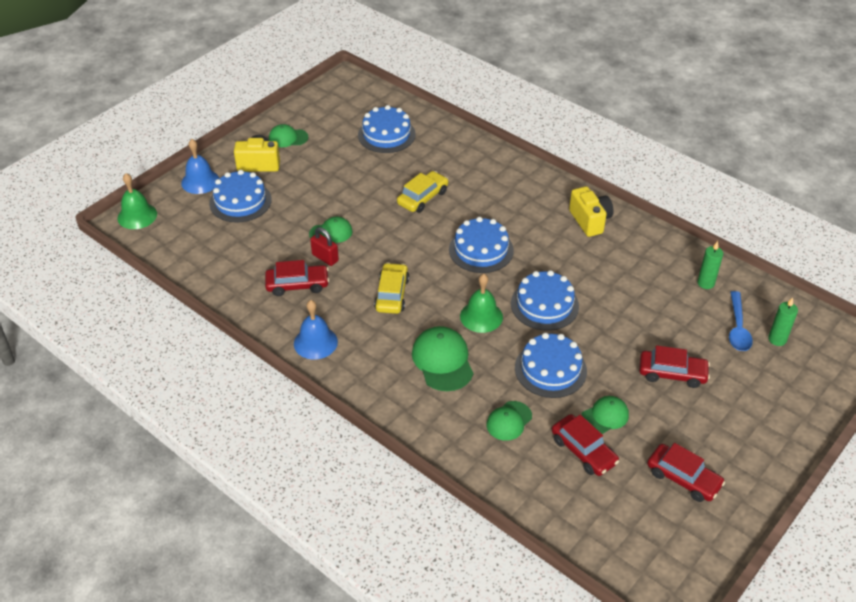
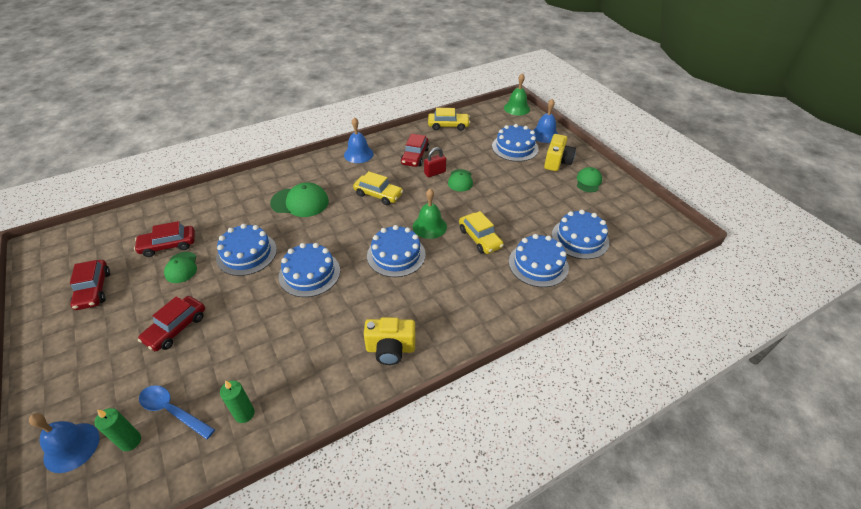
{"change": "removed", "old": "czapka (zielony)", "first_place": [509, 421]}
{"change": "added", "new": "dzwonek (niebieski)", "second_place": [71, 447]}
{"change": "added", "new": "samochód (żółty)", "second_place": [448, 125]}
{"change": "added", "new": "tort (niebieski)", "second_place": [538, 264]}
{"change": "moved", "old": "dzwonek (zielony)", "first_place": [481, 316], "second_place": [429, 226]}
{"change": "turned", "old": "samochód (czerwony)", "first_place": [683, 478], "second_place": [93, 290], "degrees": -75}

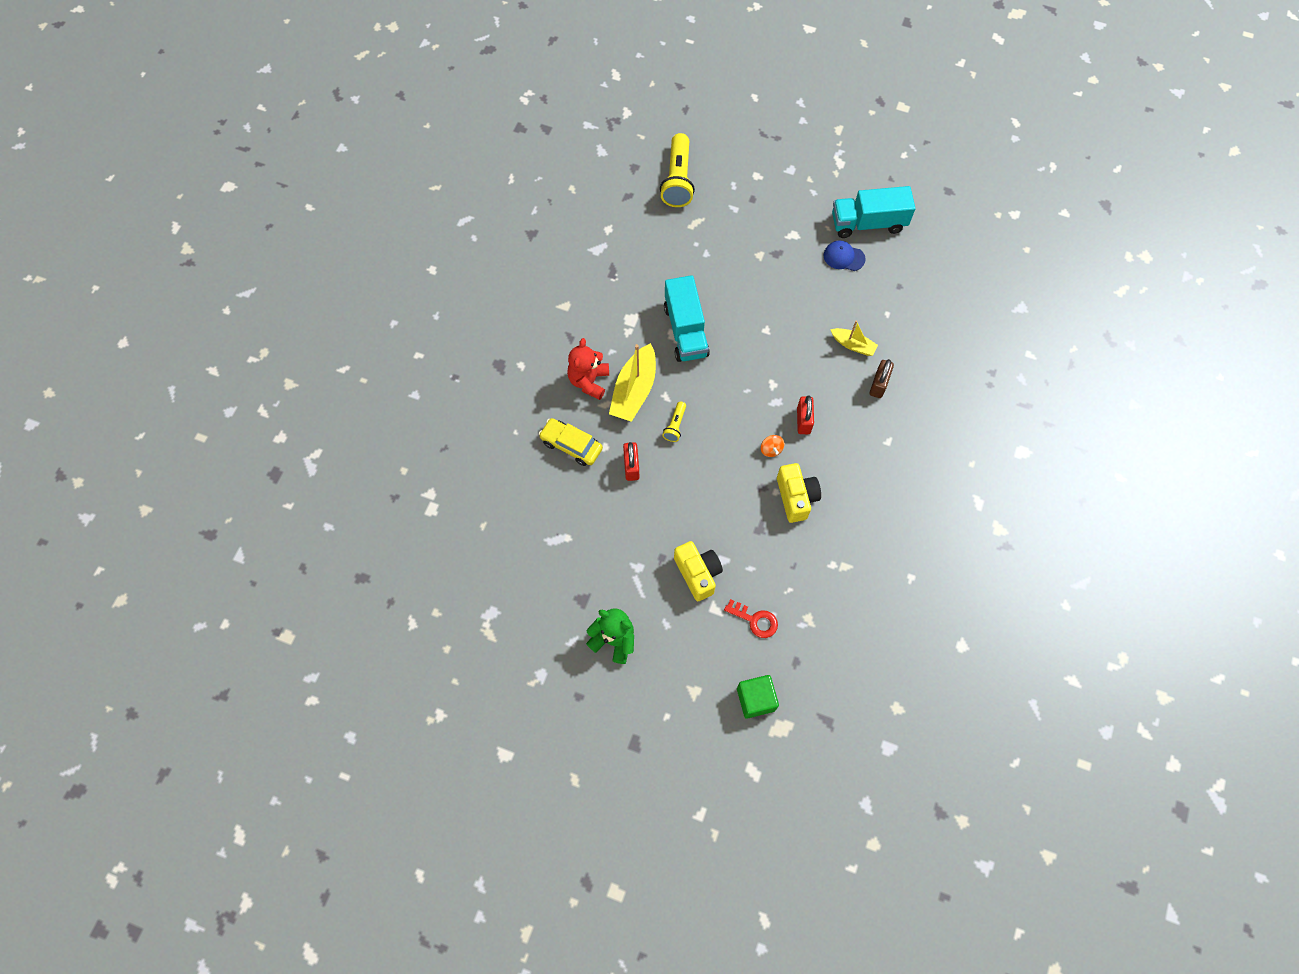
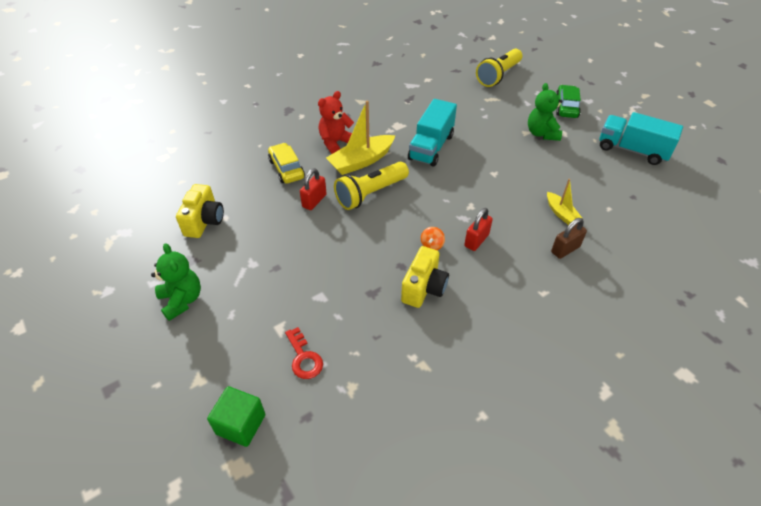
{"change": "removed", "old": "czapka (niebieski)", "first_place": [843, 257]}
{"change": "added", "new": "miś (zielony)", "second_place": [542, 133]}
{"change": "added", "new": "samochód (zielony)", "second_place": [566, 107]}
{"change": "moved", "old": "aparat fotograficzny (żółty)", "first_place": [698, 573], "second_place": [204, 221]}
{"change": "resized", "old": "latarka (żółty)", "first_place": [675, 425], "second_place": [370, 194], "factor": 2.06}

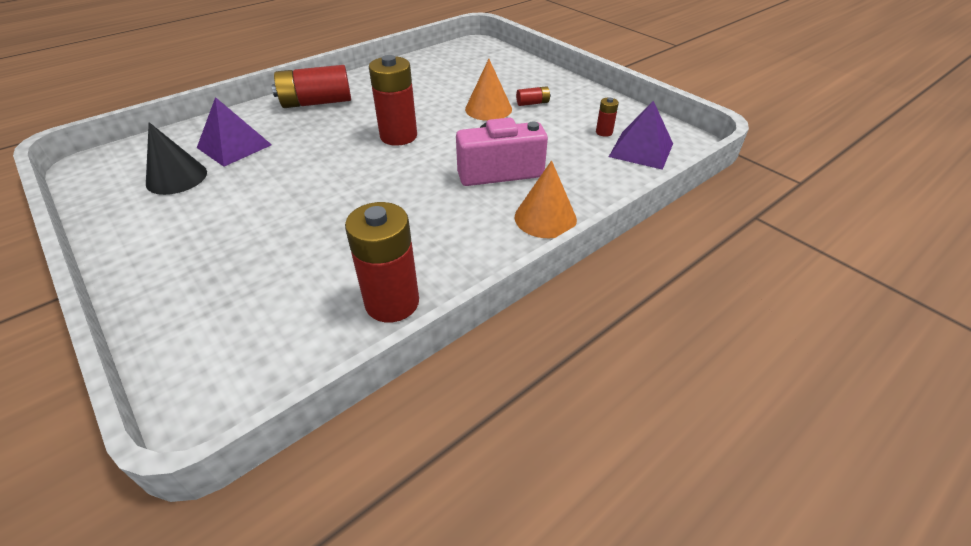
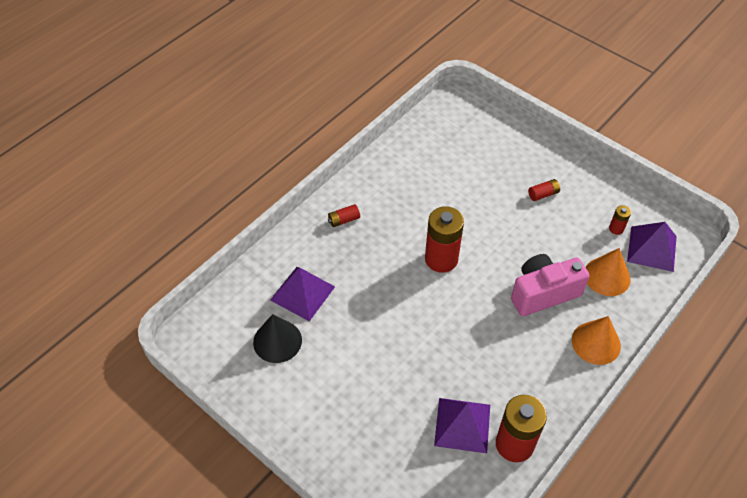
{"change": "added", "new": "piramida (fioletowy)", "second_place": [462, 425]}
{"change": "moved", "old": "stożek (pomarańczowy)", "first_place": [488, 109], "second_place": [607, 276]}
{"change": "resized", "old": "bateria (czerwony)", "first_place": [316, 102], "second_place": [344, 220], "factor": 0.46}

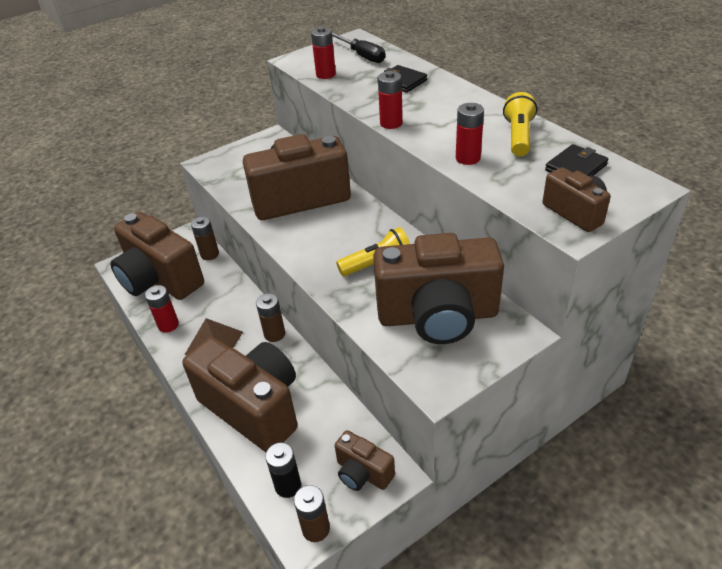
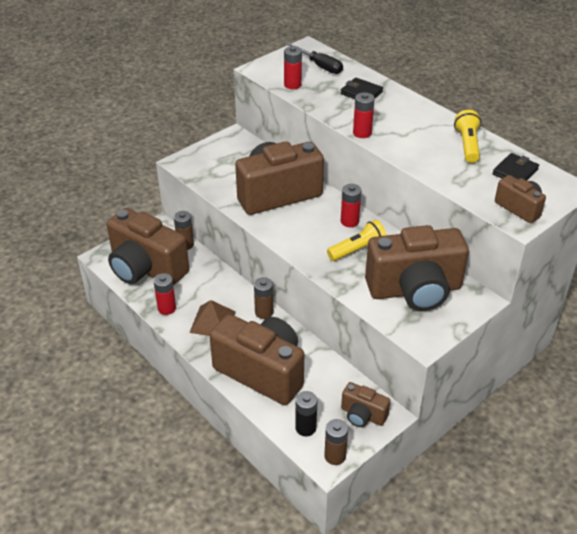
{"change": "moved", "old": "bateria (czerwony)", "first_place": [468, 158], "second_place": [349, 221]}

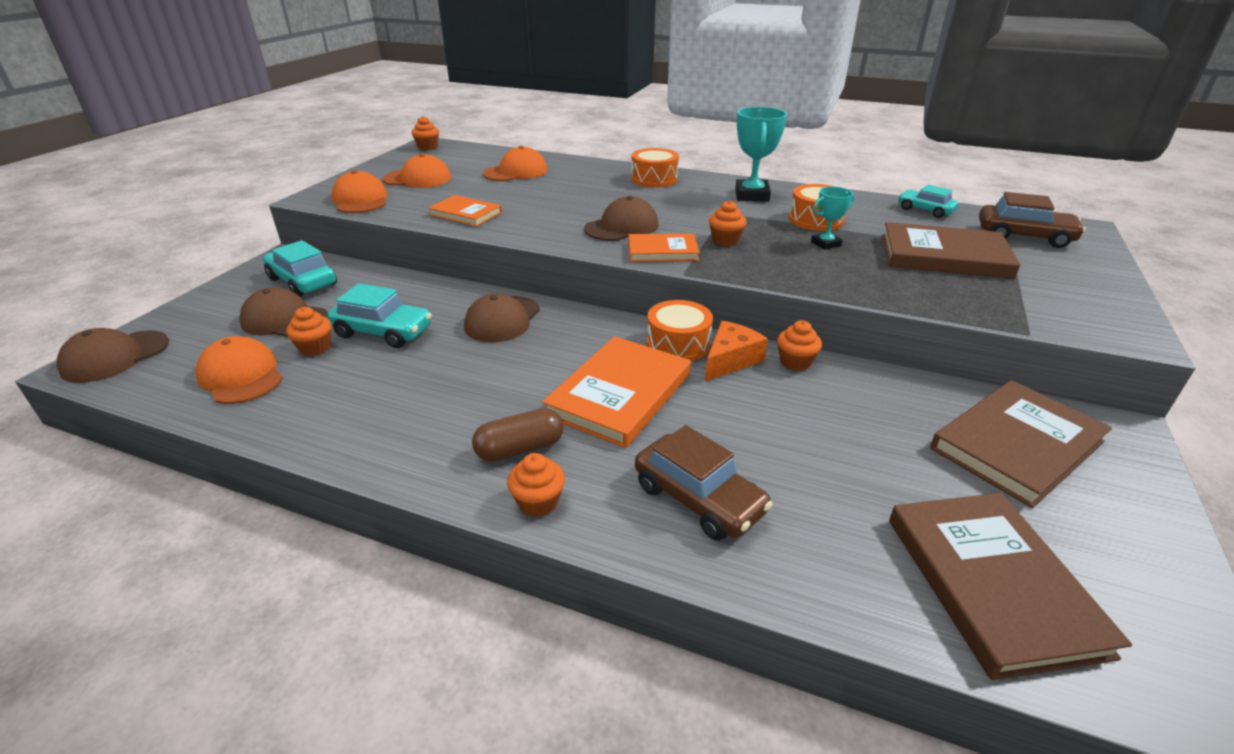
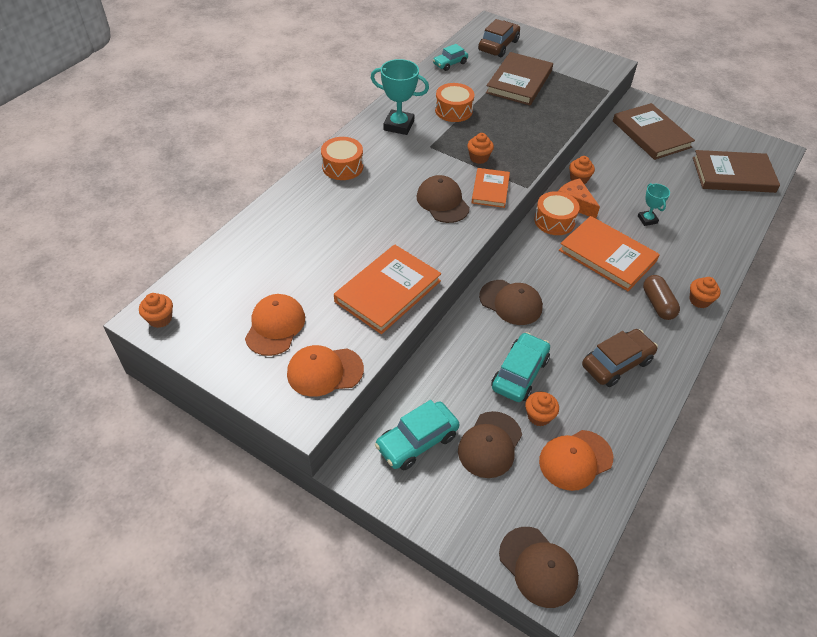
{"change": "removed", "old": "czapka (pomarańczowy)", "first_place": [516, 172]}
{"change": "moved", "old": "samochód (brązowy)", "first_place": [699, 499], "second_place": [616, 363]}
{"change": "moved", "old": "puchar (turkusowy)", "first_place": [825, 244], "second_place": [647, 220]}
{"change": "resized", "old": "książka (pomarańczowy)", "first_place": [466, 214], "second_place": [388, 291], "factor": 1.66}

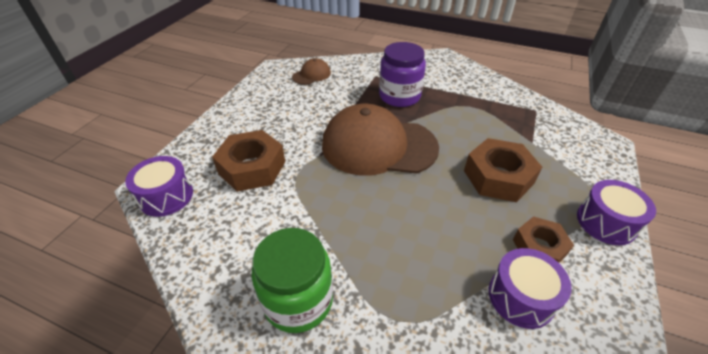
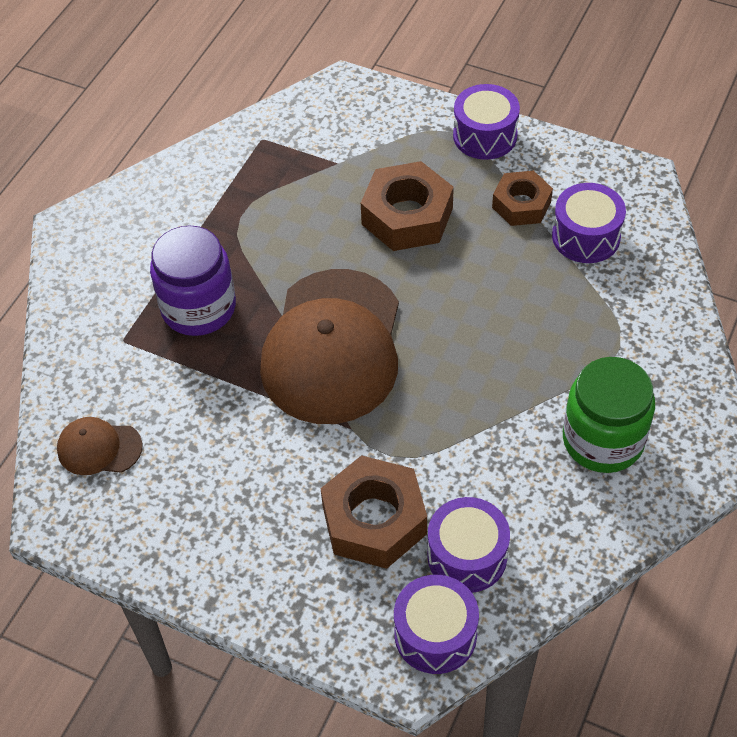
{"change": "added", "new": "bęben (fioletowy)", "second_place": [467, 556]}
{"change": "turned", "old": "czapka (brązowy)", "first_place": [311, 75], "second_place": [99, 448], "degrees": -45}

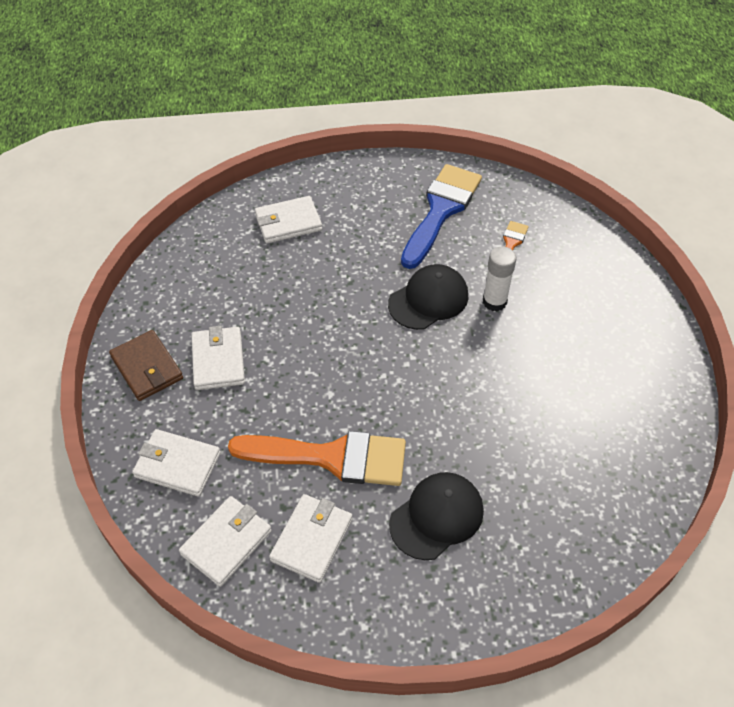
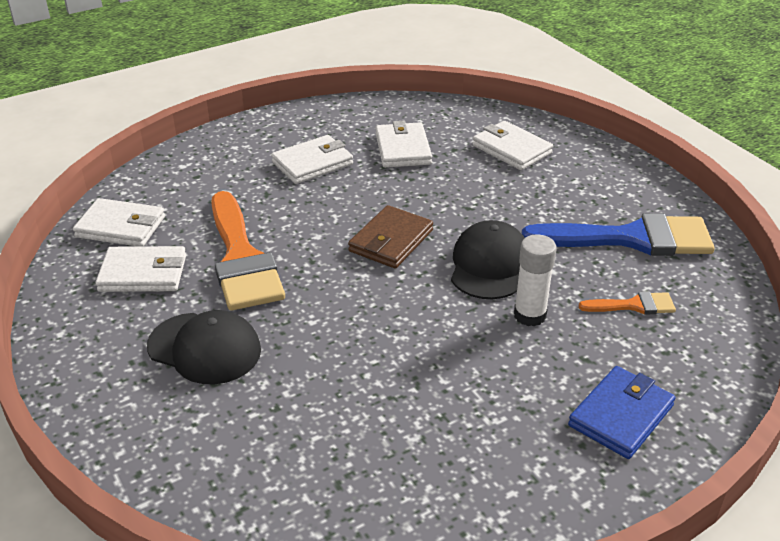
{"change": "added", "new": "portfel (niebieski)", "second_place": [620, 415]}
{"change": "moved", "old": "portfel (brązowy)", "first_place": [147, 368], "second_place": [391, 241]}
{"change": "moved", "old": "portfel (biały)", "first_place": [177, 465], "second_place": [403, 149]}
{"change": "turned", "old": "czapka (czarny)", "first_place": [428, 300], "second_place": [489, 265], "degrees": -105}

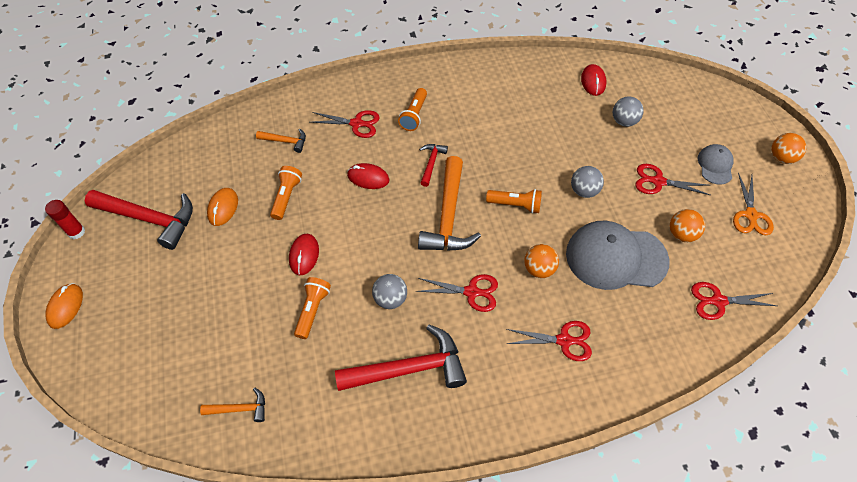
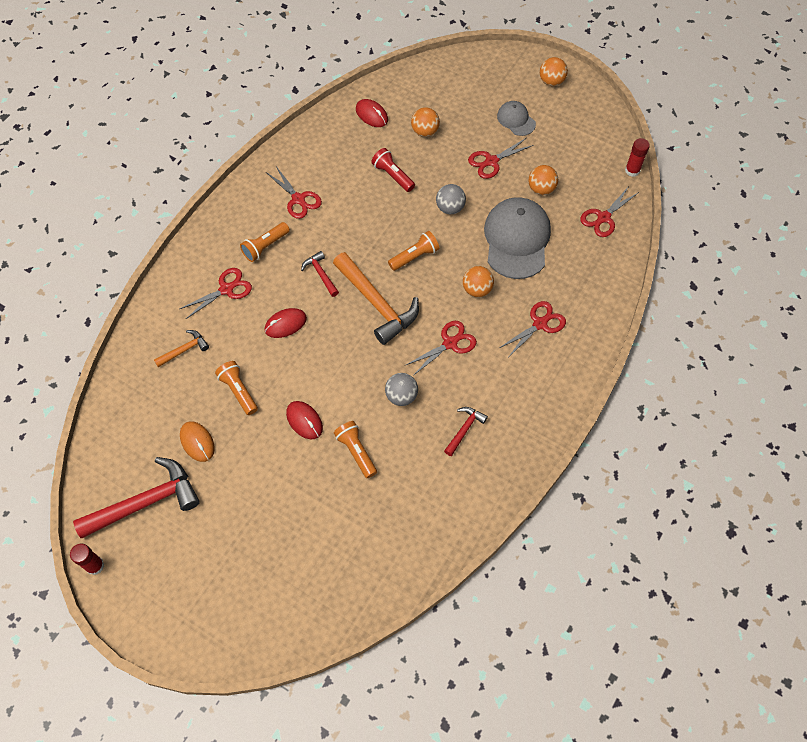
{"change": "removed", "old": "myszka (pomarańczowy)", "first_place": [65, 306]}
{"change": "removed", "old": "młotek (pomarańczowy)", "first_place": [240, 409]}
{"change": "removed", "old": "nożyczki (pomarańczowy)", "first_place": [750, 215]}
{"change": "added", "new": "nożyczki (czerwony)", "second_place": [298, 199]}
{"change": "added", "new": "latarka (czerwony)", "second_place": [393, 175]}
{"change": "added", "new": "klej w sztyfcie (czerwony)", "second_place": [632, 170]}
{"change": "recoloured", "old": "piłka (szary)", "new": "piłka (pomarańczowy)", "first_place": [624, 121], "second_place": [425, 131]}
{"change": "turned", "old": "latarka (pomarańczowy)", "first_place": [414, 115], "second_place": [265, 246], "degrees": 75}
{"change": "turned", "old": "czapka (szary)", "first_place": [616, 257], "second_place": [516, 240], "degrees": 135}
{"change": "resized", "old": "młotek (czerwony)", "first_place": [409, 369], "second_place": [464, 429], "factor": 0.49}

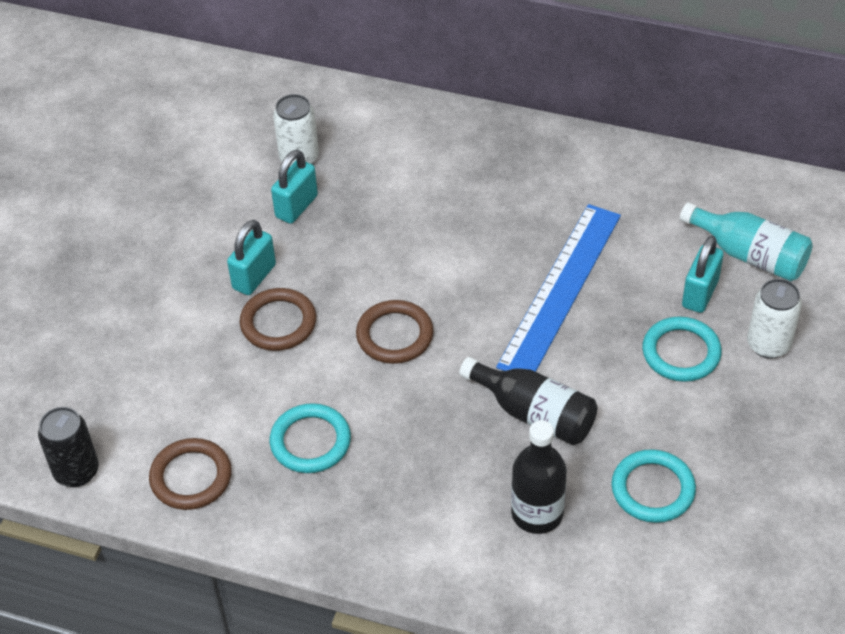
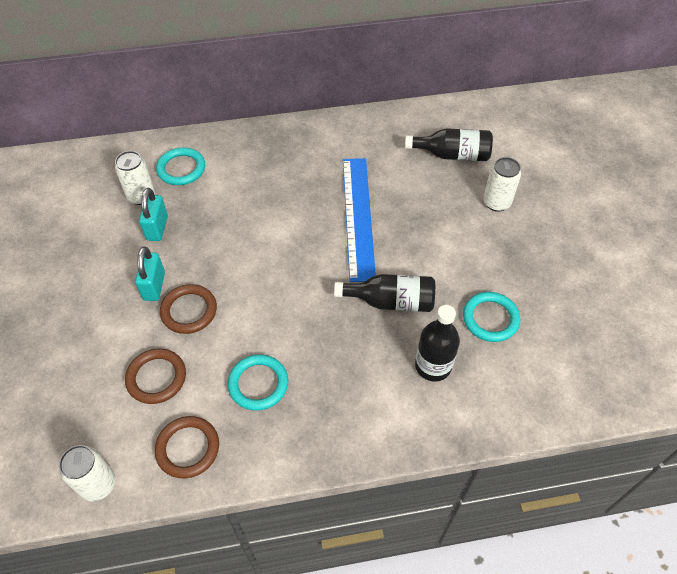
{"change": "removed", "old": "kłódka (turkusowy)", "first_place": [700, 293]}
{"change": "moved", "old": "pierścień (brązowy)", "first_place": [394, 335], "second_place": [156, 378]}
{"change": "moved", "old": "pierścień (turkusowy)", "first_place": [681, 352], "second_place": [181, 169]}
{"change": "recoloured", "old": "puszka (czarny)", "new": "puszka (biały)", "first_place": [76, 471], "second_place": [98, 484]}
{"change": "recoloured", "old": "butelka (turkusowy)", "new": "butelka (czarny)", "first_place": [750, 255], "second_place": [452, 155]}

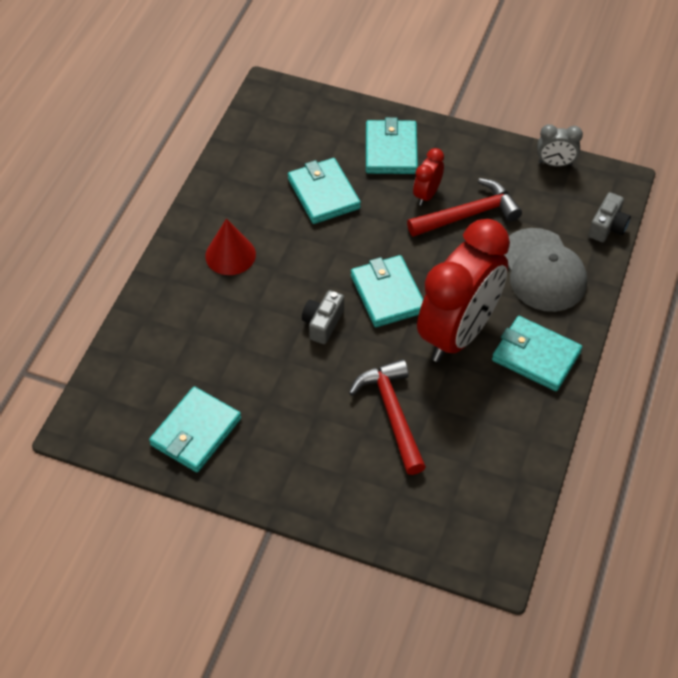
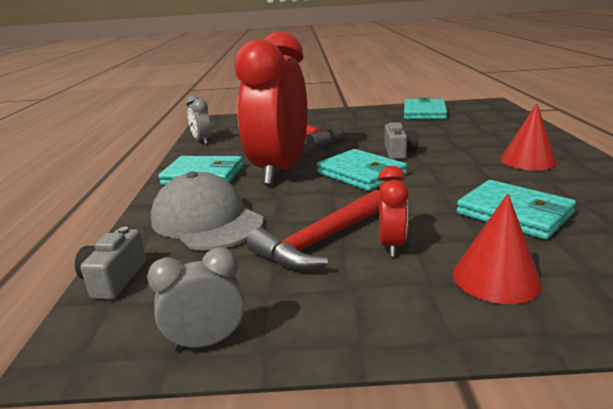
{"change": "added", "new": "budzik (szary)", "second_place": [202, 141]}
{"change": "replaced", "old": "portfel (turkusowy)", "new": "stożek (czerwony)", "first_place": [391, 150], "second_place": [496, 278]}

